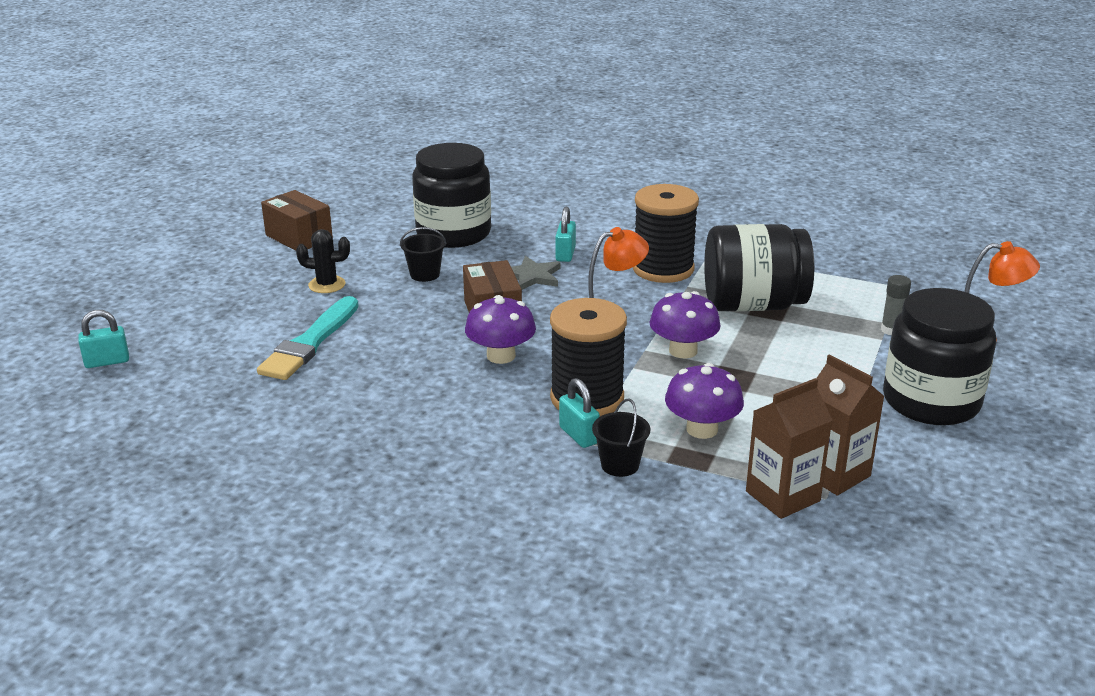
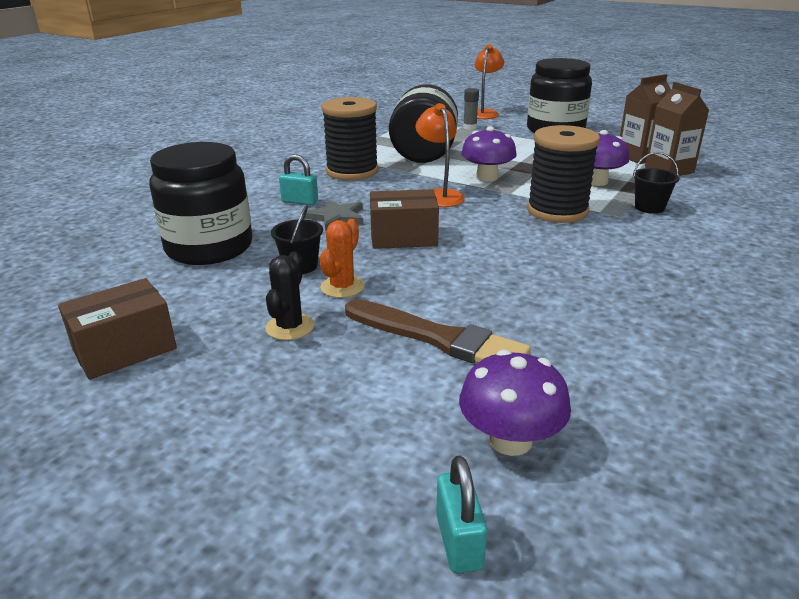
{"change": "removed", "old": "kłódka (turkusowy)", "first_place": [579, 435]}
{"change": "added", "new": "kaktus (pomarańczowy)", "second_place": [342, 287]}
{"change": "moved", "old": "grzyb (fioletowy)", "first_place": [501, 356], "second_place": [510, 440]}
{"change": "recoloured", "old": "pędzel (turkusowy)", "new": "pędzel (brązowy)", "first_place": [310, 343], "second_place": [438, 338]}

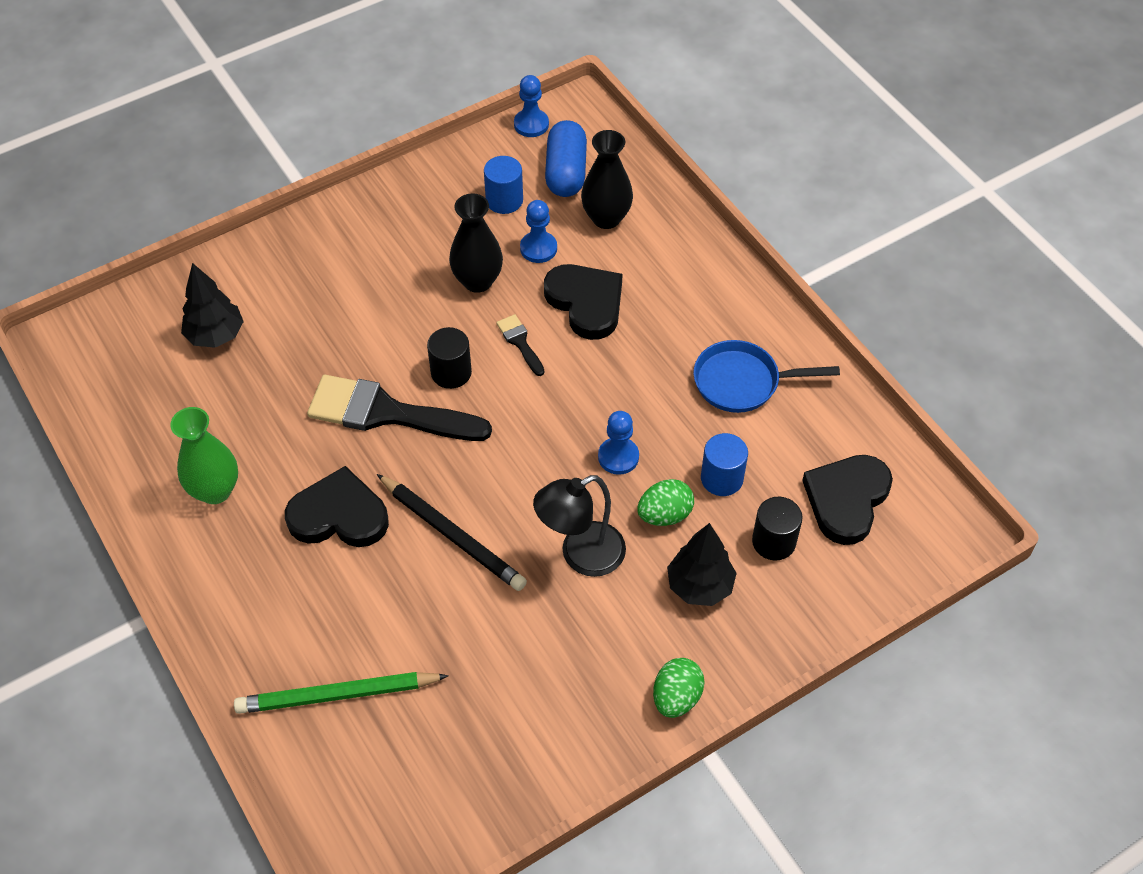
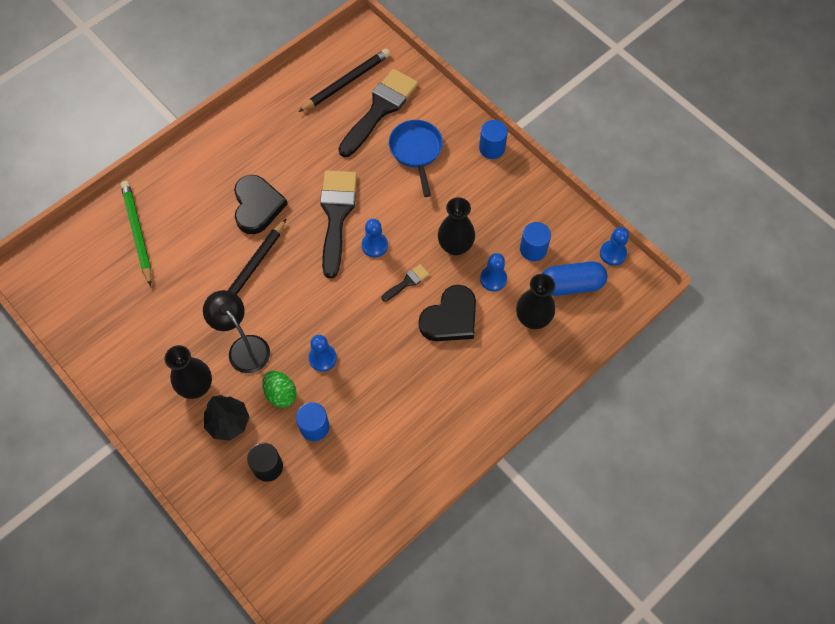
{"change": "removed", "old": "wazon (zielony)", "first_place": [215, 490]}
{"change": "removed", "old": "jajko (zielony)", "first_place": [676, 697]}
{"change": "removed", "old": "serce (czarny)", "first_place": [846, 500]}
{"change": "added", "new": "wazon (czarny)", "second_place": [196, 386]}
{"change": "added", "new": "ołówek (czarny)", "second_place": [347, 82]}
{"change": "added", "new": "walec (niebieski)", "second_place": [492, 148]}
{"change": "moved", "old": "patelnia (niebieski)", "first_place": [742, 382], "second_place": [416, 151]}
{"change": "replaced", "old": "drzewko (czarny)", "new": "pędzel (czarny)", "first_place": [216, 335], "second_place": [380, 109]}
{"change": "replaced", "old": "walec (czarny)", "new": "pionek (niebieski)", "first_place": [451, 372], "second_place": [374, 245]}

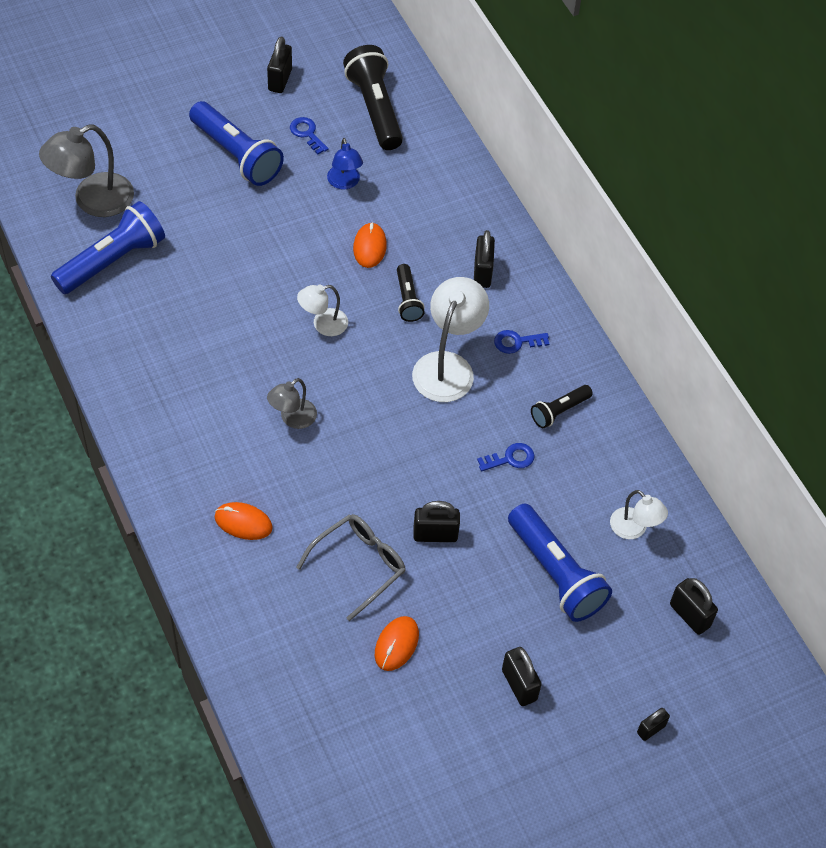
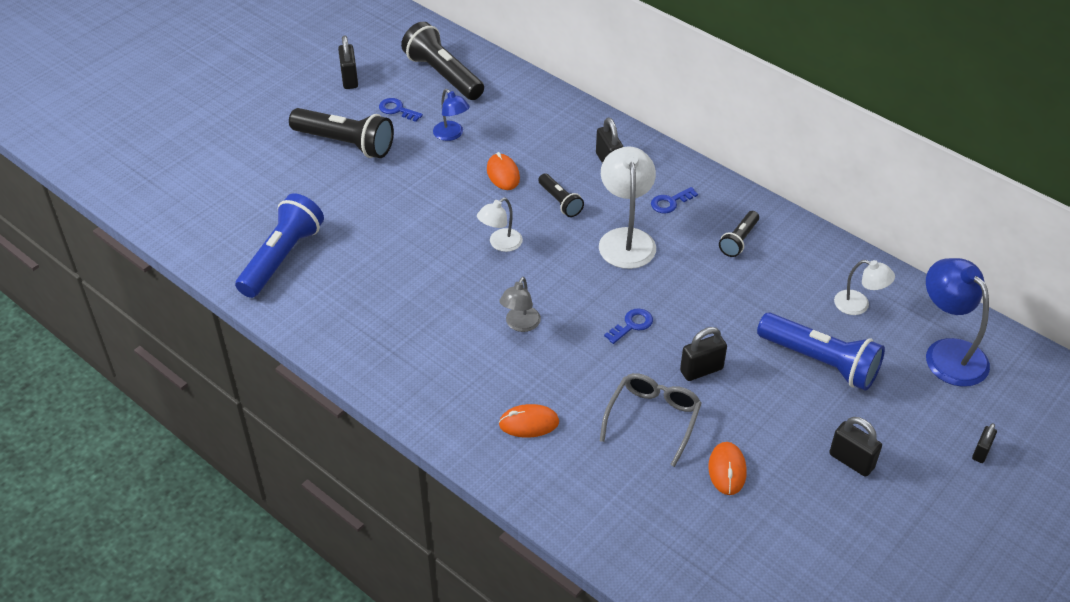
{"change": "removed", "old": "lampka (szary)", "first_place": [93, 201]}
{"change": "moved", "old": "klucz (niebieski)", "first_place": [510, 458], "second_place": [632, 325]}
{"change": "replaced", "old": "kłódka (czarny)", "new": "lampka (niebieski)", "first_place": [689, 615], "second_place": [948, 353]}
{"change": "recoloured", "old": "latarka (niebieski)", "new": "latarka (czarny)", "first_place": [236, 155], "second_place": [345, 143]}

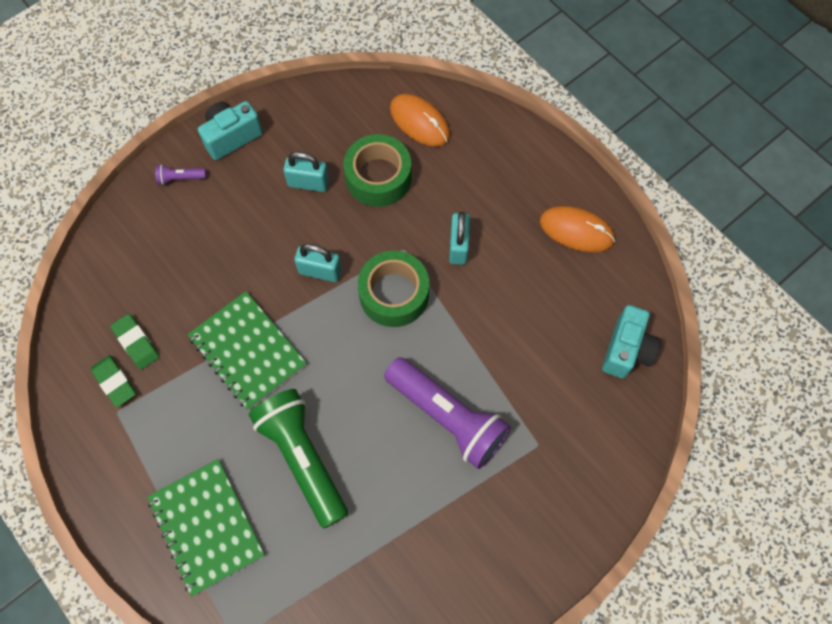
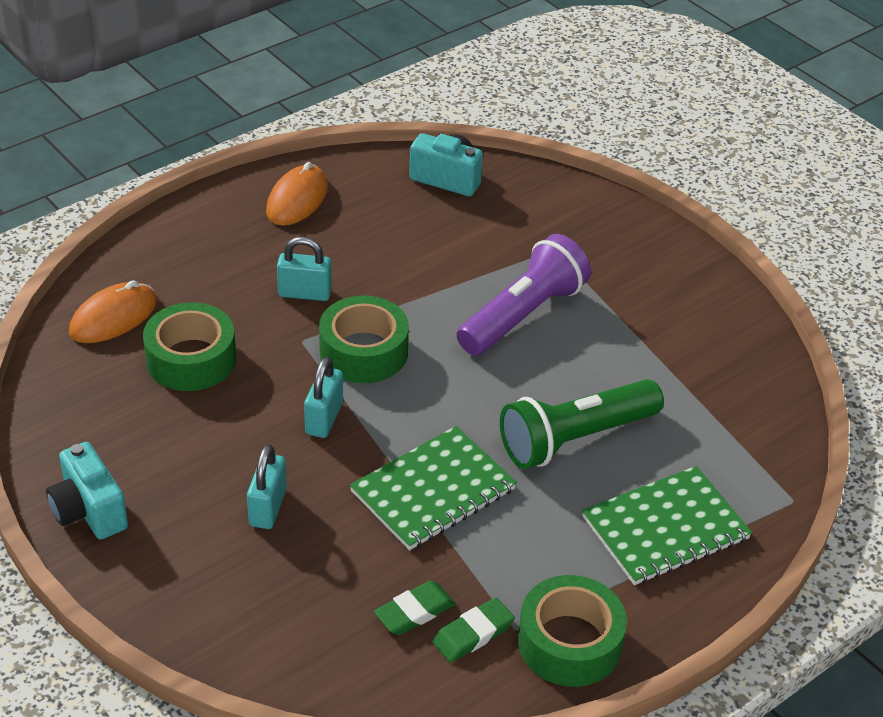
{"change": "removed", "old": "latarka (fioletowy)", "first_place": [180, 178]}
{"change": "added", "new": "taśma klejąca (zielony)", "second_place": [569, 643]}
{"change": "moved", "old": "kłódka (turkusowy)", "first_place": [308, 183], "second_place": [268, 507]}

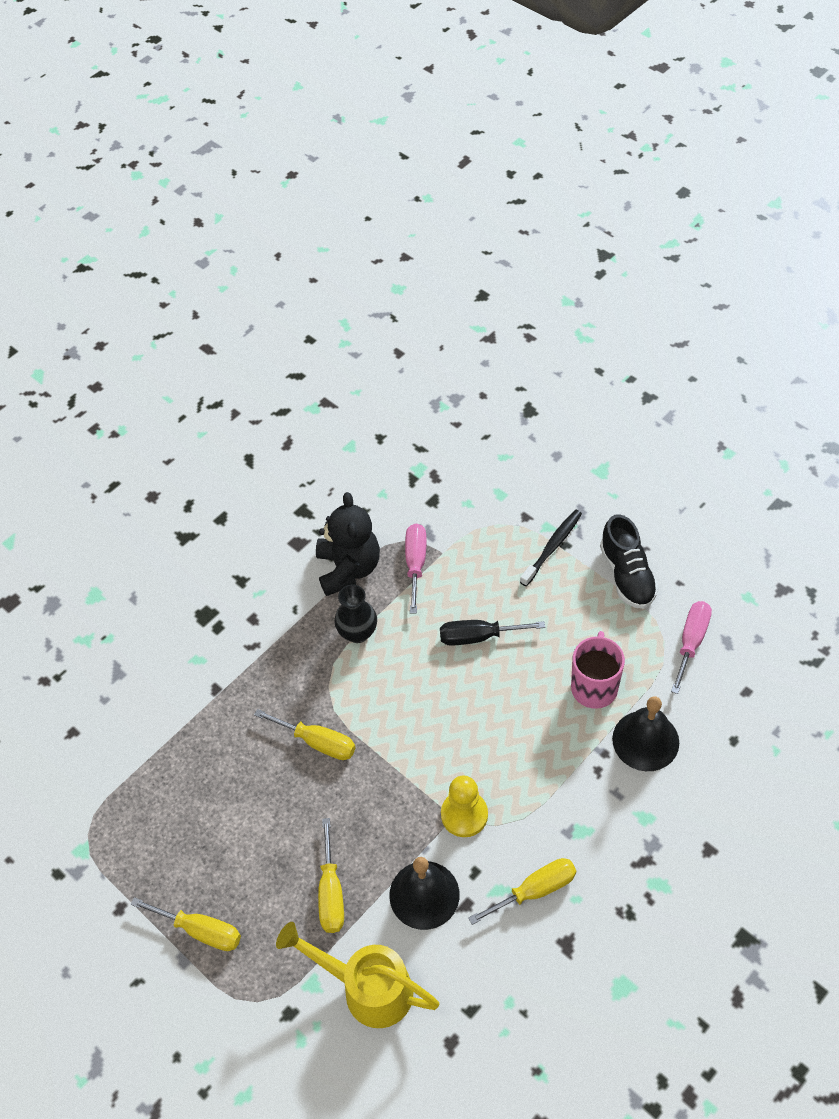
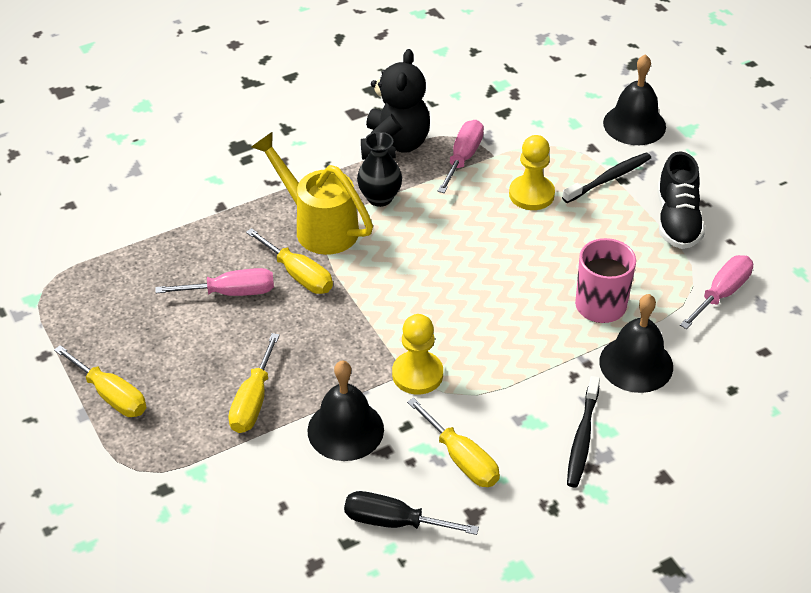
{"change": "added", "new": "śrubokręt (różowy)", "second_place": [231, 293]}
{"change": "added", "new": "pionek (żółty)", "second_place": [531, 194]}
{"change": "added", "new": "szczoteczka do zębów (czarny)", "second_place": [582, 438]}
{"change": "added", "new": "dzwonek (czarny)", "second_place": [634, 124]}
{"change": "moved", "old": "konewka (żółty)", "first_place": [366, 987], "second_place": [318, 226]}
{"change": "moved", "old": "śrubokręt (czarny)", "first_place": [478, 636], "second_place": [394, 522]}
{"change": "turned", "old": "śrubokręt (żółty)", "first_place": [535, 890], "second_place": [461, 459], "degrees": 60}

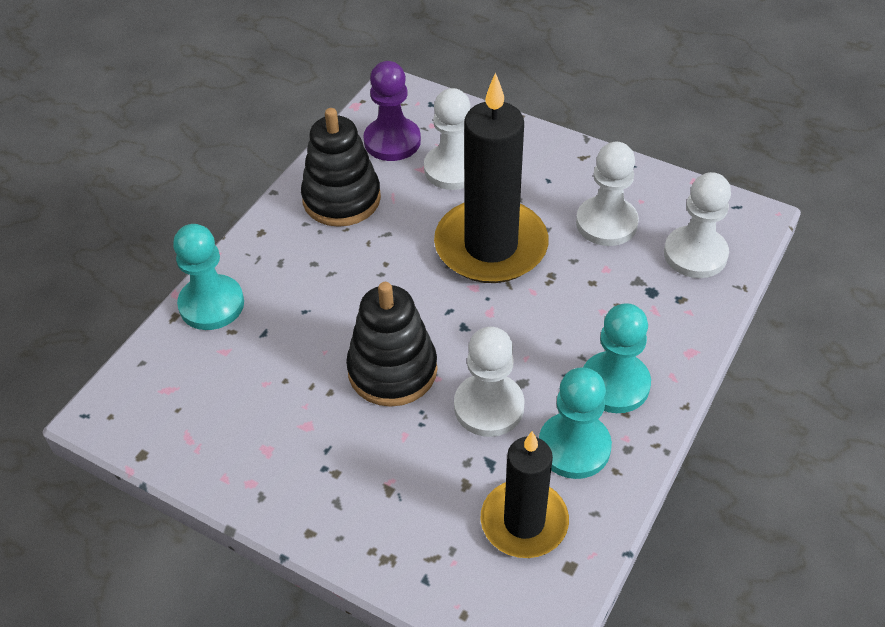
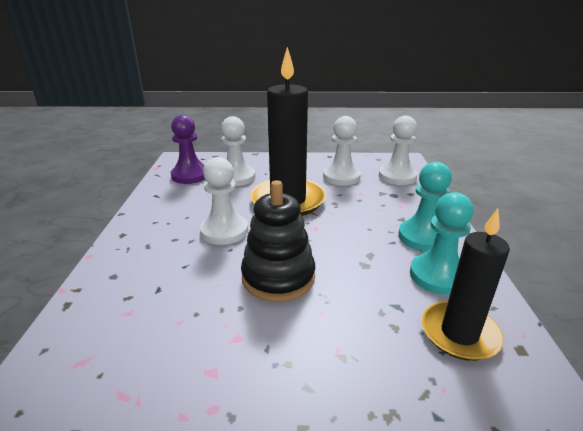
{"change": "removed", "old": "pionek (turkusowy)", "first_place": [211, 304]}
{"change": "removed", "old": "zabawka nakładanka (czarny)", "first_place": [341, 199]}
{"change": "moved", "old": "pionek (biały)", "first_place": [489, 407], "second_place": [224, 231]}

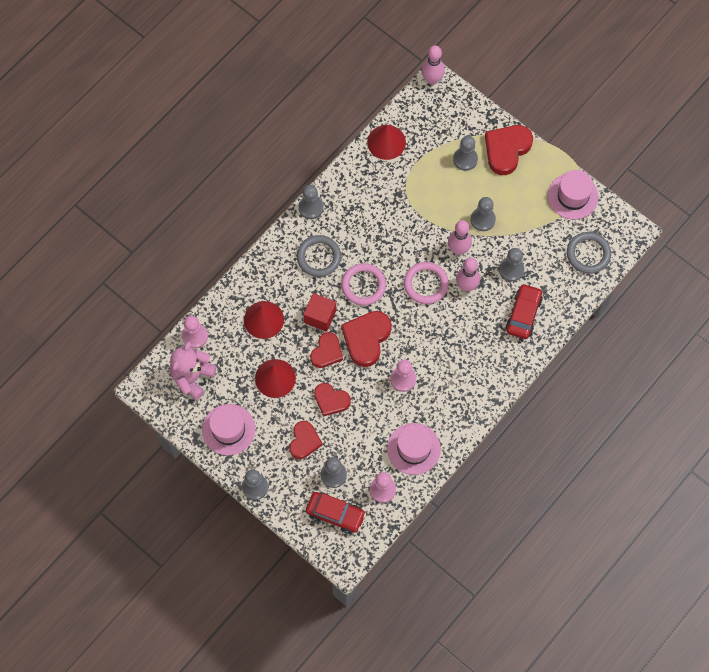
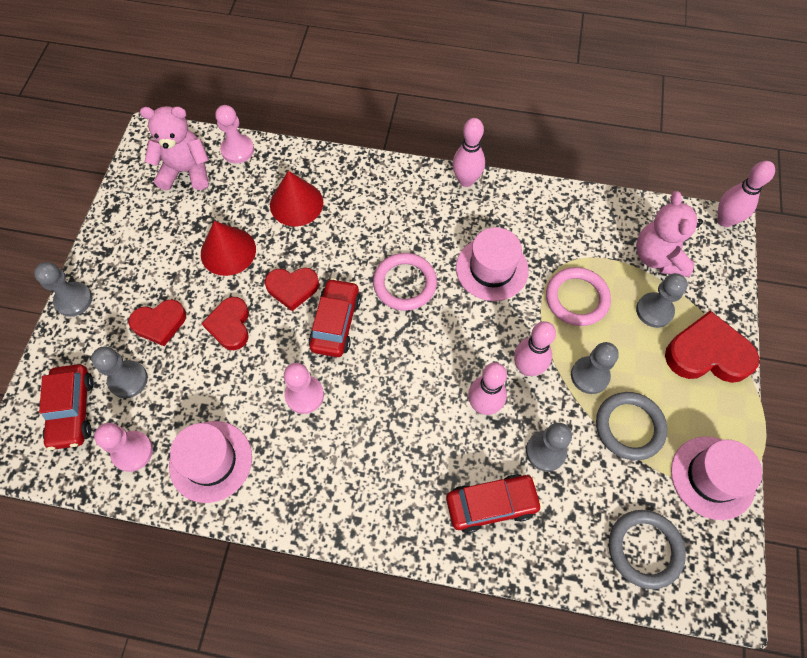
{"change": "removed", "old": "sześcian (czerwony)", "first_place": [320, 316]}
{"change": "removed", "old": "stożek (czerwony)", "first_place": [386, 142]}
{"change": "added", "new": "miś (różowy)", "second_place": [658, 257]}
{"change": "moved", "old": "kapelusz (różowy)", "first_place": [228, 429], "second_place": [492, 269]}
{"change": "moved", "old": "pierścień (szary)", "first_place": [319, 257], "second_place": [629, 427]}
{"change": "moved", "old": "pierścień (różowy)", "first_place": [426, 284], "second_place": [577, 298]}
{"change": "replaced", "old": "pionek (szary)", "new": "kręgiel (różowy)", "first_place": [311, 207], "second_place": [466, 180]}
{"change": "replaced", "old": "serce (czerwony)", "new": "samochód (czerwony)", "first_place": [366, 339], "second_place": [336, 323]}

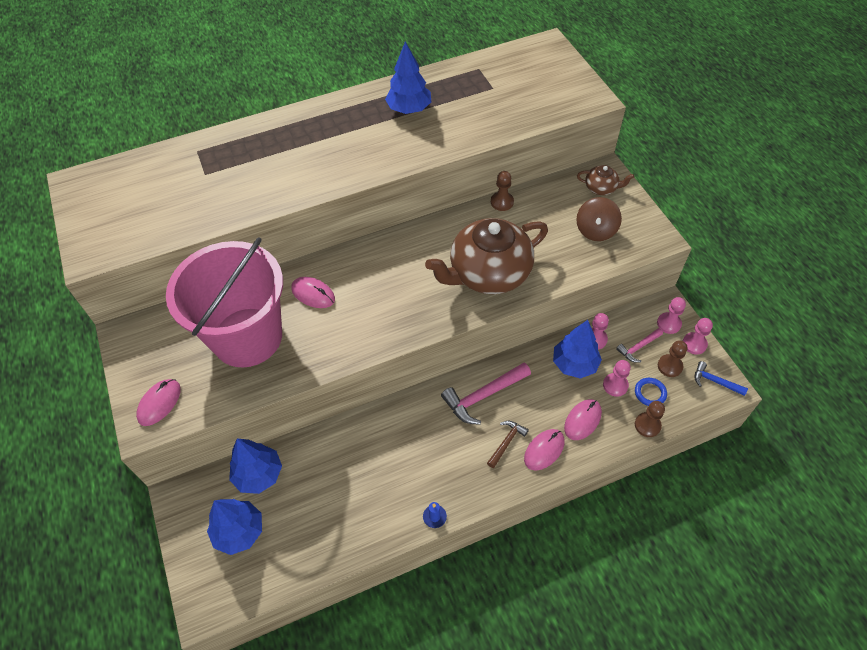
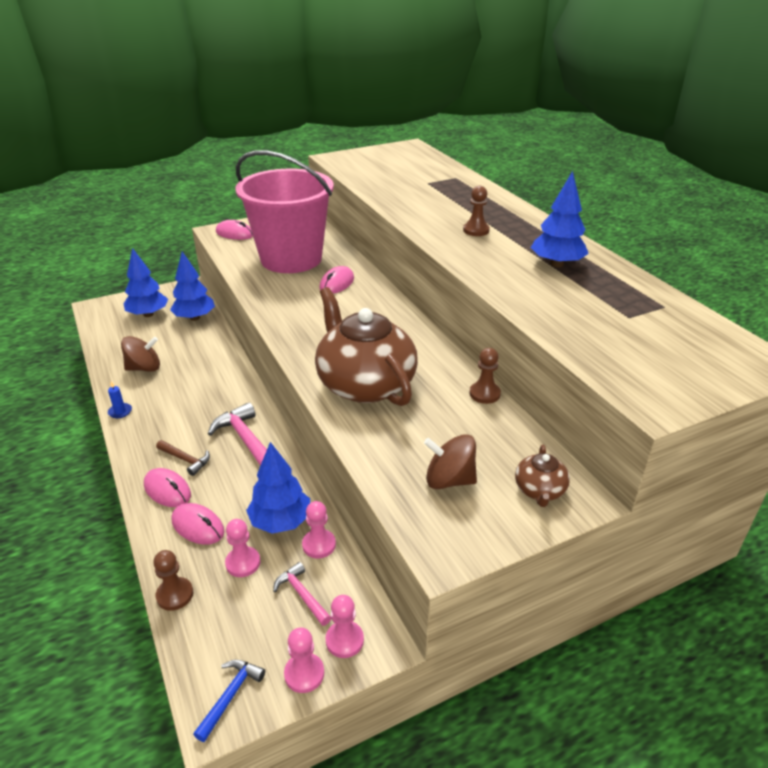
{"change": "removed", "old": "pierścień (niebieski)", "first_place": [650, 393]}
{"change": "added", "new": "bączek (brązowy)", "second_place": [144, 368]}
{"change": "moved", "old": "pionek (brązowy)", "first_place": [669, 366], "second_place": [476, 230]}

